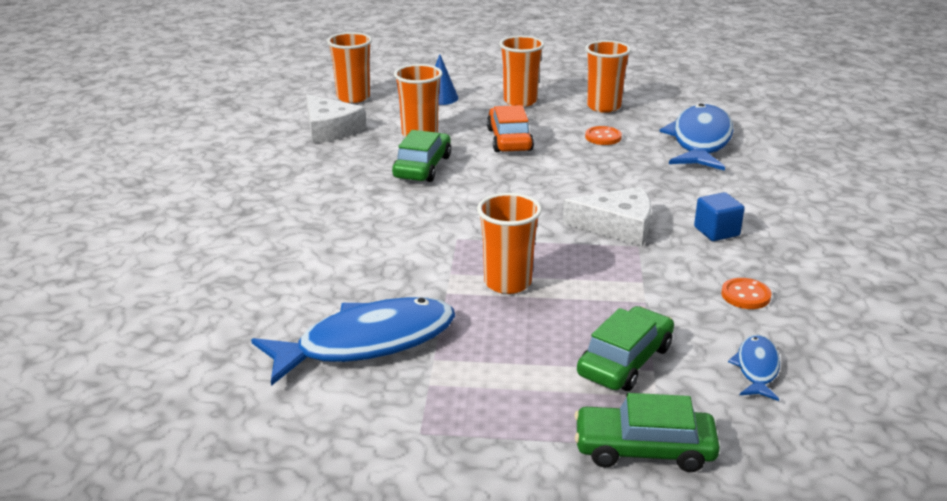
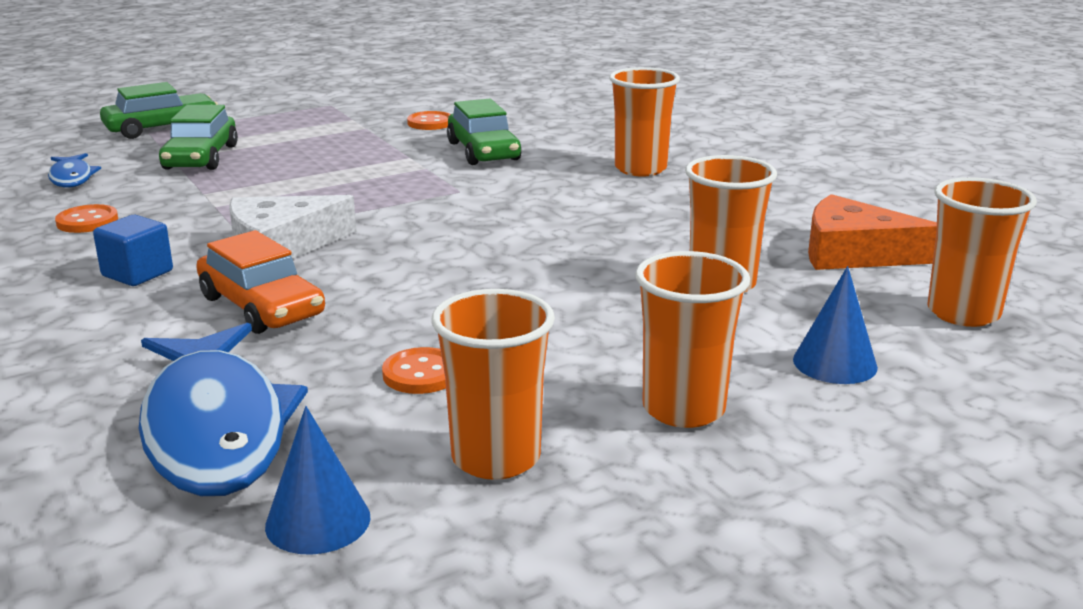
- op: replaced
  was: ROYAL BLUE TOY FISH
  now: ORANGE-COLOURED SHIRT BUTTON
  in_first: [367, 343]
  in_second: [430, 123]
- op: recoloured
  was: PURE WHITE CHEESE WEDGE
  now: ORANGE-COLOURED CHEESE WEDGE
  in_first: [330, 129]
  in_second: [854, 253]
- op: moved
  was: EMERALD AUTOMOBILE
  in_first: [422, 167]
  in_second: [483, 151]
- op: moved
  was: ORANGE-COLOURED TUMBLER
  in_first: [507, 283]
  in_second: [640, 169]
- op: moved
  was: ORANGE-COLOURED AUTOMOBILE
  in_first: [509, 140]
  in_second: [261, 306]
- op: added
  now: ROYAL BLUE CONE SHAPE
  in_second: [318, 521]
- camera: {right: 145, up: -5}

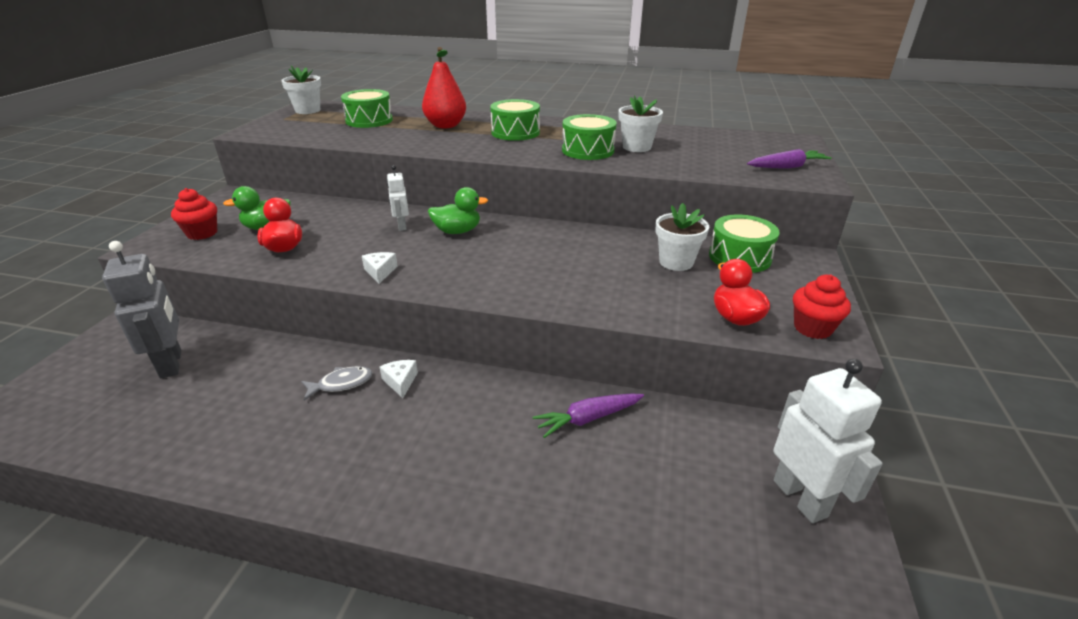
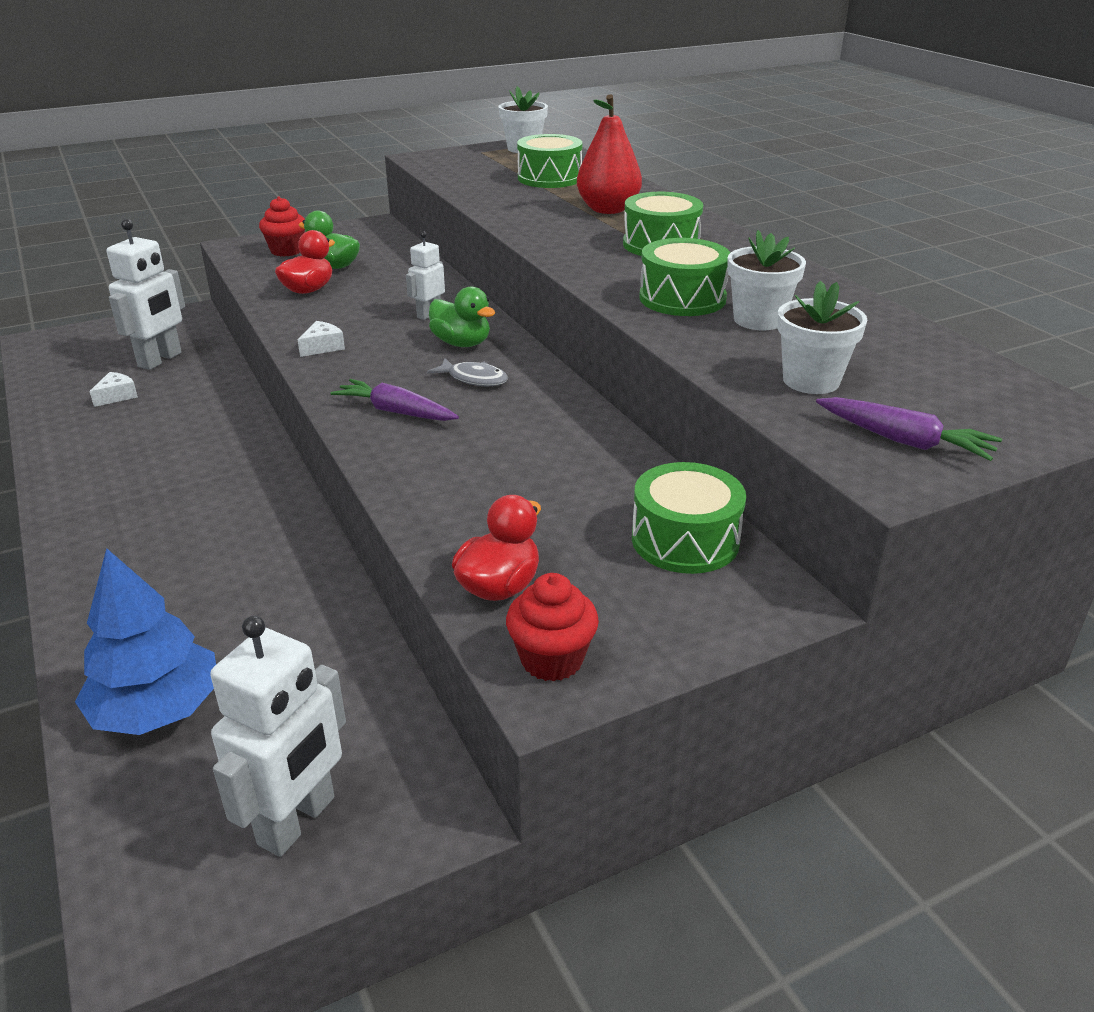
- op: recoloured
  was: ASH-GREY ROBOT FIGURE
  now: PURE WHITE ROBOT FIGURE
  in_first: [172, 363]
  in_second: [160, 360]
- op: moved
  was: ASH-GREY TOY FISH
  in_first: [341, 384]
  in_second: [474, 379]
- op: moved
  was: PURE WHITE CHEESE WEDGE
  in_first: [400, 382]
  in_second: [117, 396]
- op: moved
  was: VIOLET ROOT VEGETABLE
  in_first: [588, 419]
  in_second: [396, 411]
- op: moved
  was: PURE WHITE FLOWER POT
  in_first: [676, 262]
  in_second: [811, 381]
- op: added
  now: ROYAL BLUE TREE
  in_second: [157, 710]
- camera: {right: 50, up: 0}

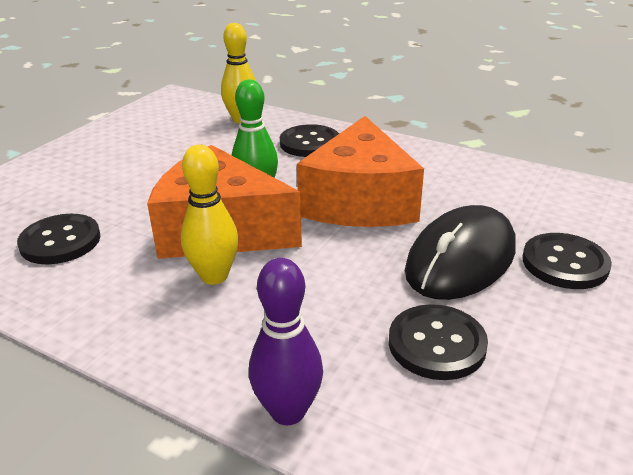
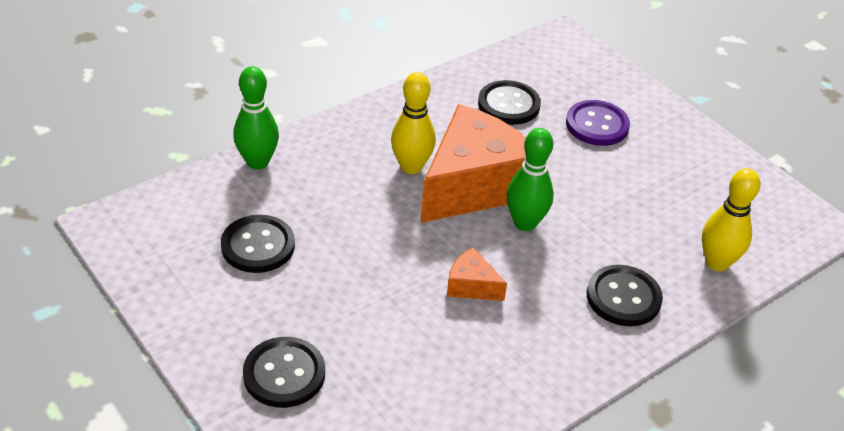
- op: recoloured
  was: VIOLET BOWLING PIN
  now: EMERALD BOWLING PIN
  in_first: [288, 411]
  in_second: [257, 162]
- op: resized
  was: ORANGE-COLOURED CHEESE WEDGE
  in_first: [359, 201]
  in_second: [471, 286]
  ratio: 0.43
- op: removed
  was: EBONY MOUSE
  in_first: [461, 259]
- op: added
  now: VIOLET SHIRT BUTTON
  in_second: [597, 125]
- camera: {right: 110, up: 10}

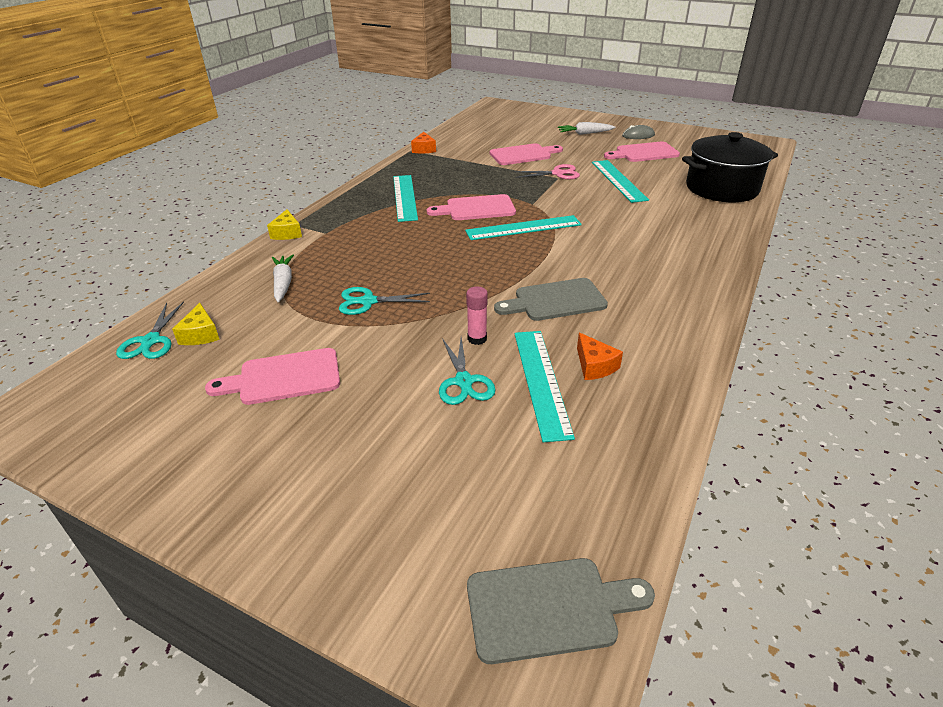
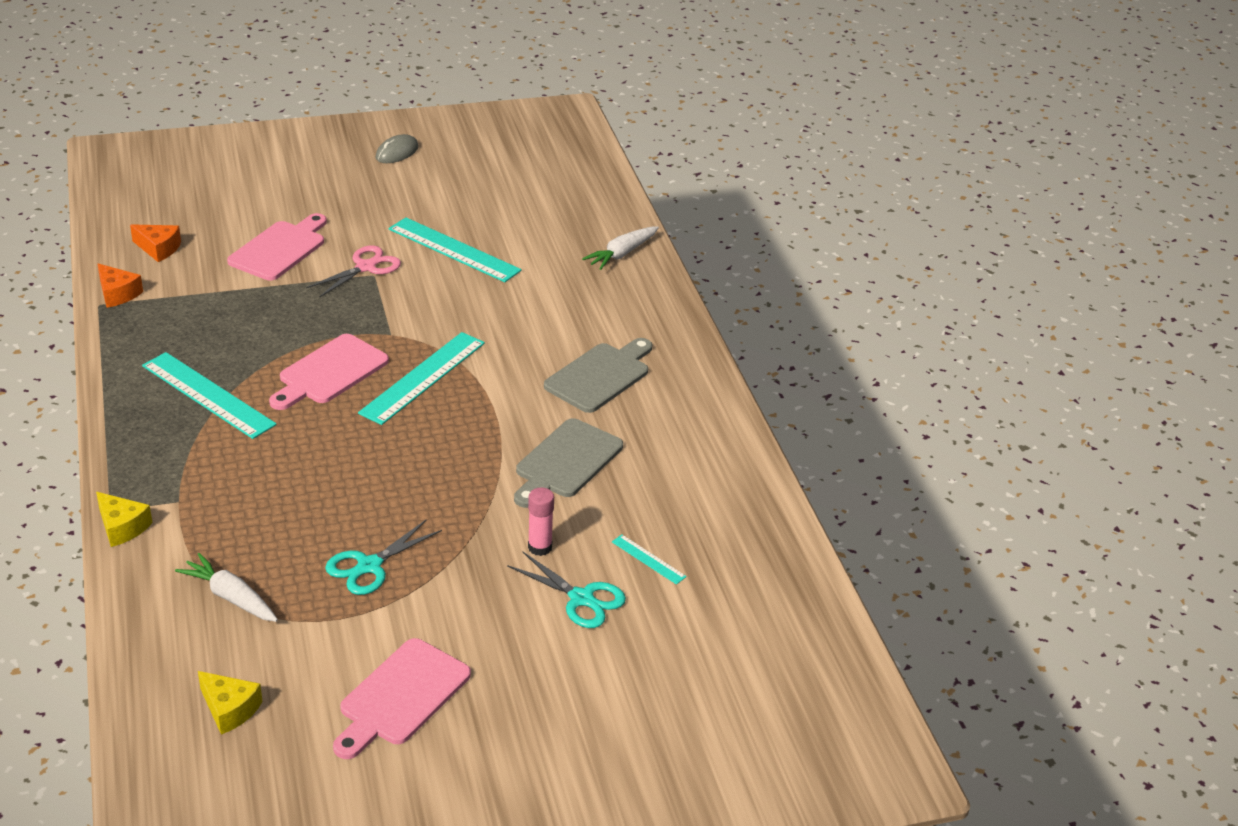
- op: removed
  was: TEAL SHEARS
  in_first: [151, 341]
- op: moved
  was: ASH-GREY CHOPPING BOARD
  in_first: [548, 608]
  in_second: [600, 376]
- op: resized
  was: TEAL MEASURING STICK
  in_first: [541, 381]
  in_second: [648, 559]
  ratio: 0.46
- op: moved
  was: PURE WHITE ROOT VEGETABLE
  in_first: [584, 133]
  in_second: [622, 254]
- op: moved
  was: ORANGE-COLOURED CHEESE WEDGE
  in_first: [594, 366]
  in_second: [158, 249]
- op: removed
  was: PINK CHOPPING BOARD
  in_first: [644, 153]
- op: removed
  was: EBONY POT
  in_first: [721, 188]
- camera: {right: -45, up: 0}

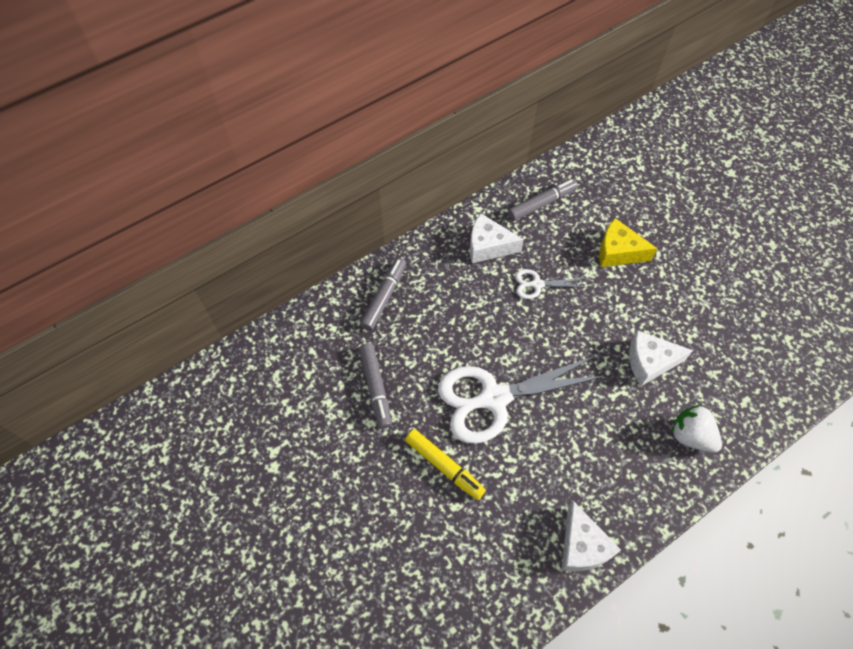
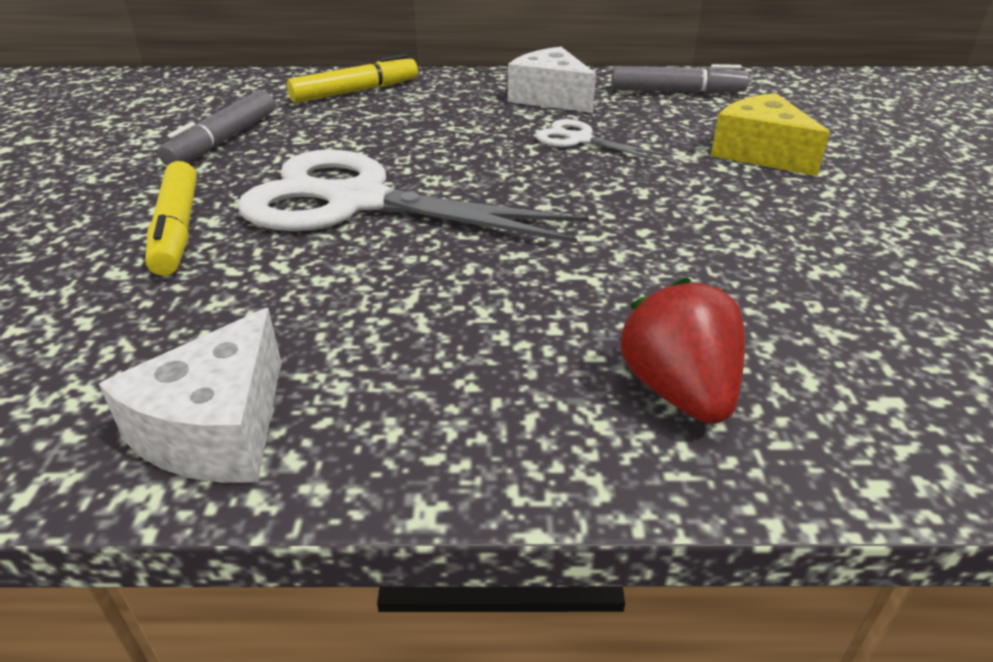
- op: recoloured
  was: ASH-GREY MARKER
  now: YELLOW MARKER
  in_first: [384, 297]
  in_second: [355, 91]
- op: removed
  was: PURE WHITE CHEESE WEDGE
  in_first: [649, 362]
- op: recoloured
  was: PURE WHITE BERRY
  now: SCARLET BERRY
  in_first: [691, 436]
  in_second: [679, 391]
- camera: {right: 35, up: -25}

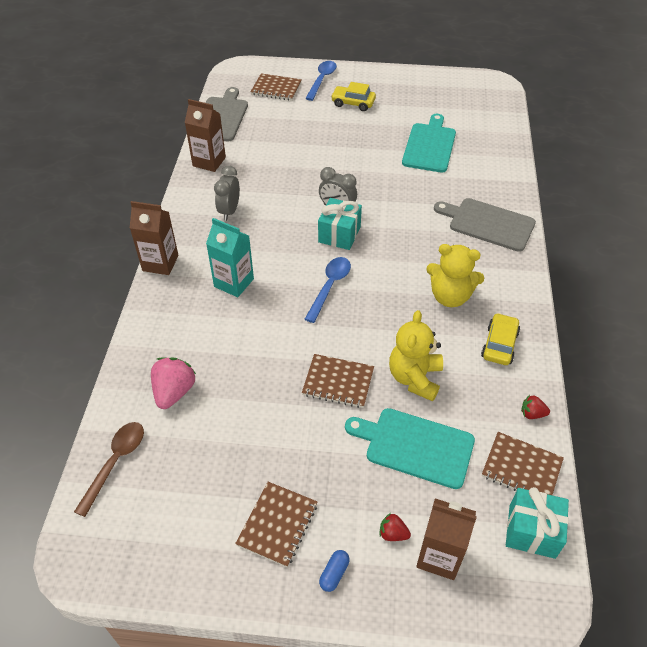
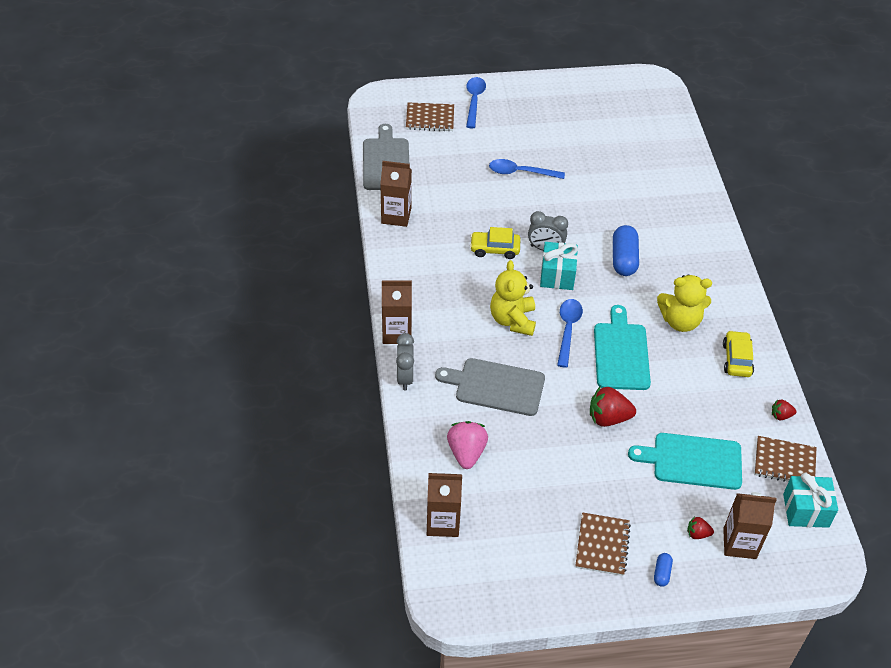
- op: replaced
  was: BROWN TEASPOON
  now: BROWN CARTON
  in_first: [115, 462]
  in_second: [443, 522]
- op: removed
  was: TEAL CARTON
  in_first: [234, 283]
- op: moved
  was: ASH-GREY CLOCK
  in_first: [229, 211]
  in_second: [405, 377]
- op: replaced
  was: BROWN EXERCISE BOOK
  now: SCARLET BERRY
  in_first: [338, 382]
  in_second: [608, 418]
- op: moved
  was: YELLOW AUTOMOBILE
  in_first: [353, 103]
  in_second: [494, 249]
- op: moved
  was: YELLOW TEDDY
  in_first: [415, 378]
  in_second: [512, 320]
- op: moved
  was: TEAL CHOPPING BOARD
  in_first: [429, 146]
  in_second: [621, 353]
- op: moved
  was: ASH-GREY CHOPPING BOARD
  in_first: [488, 224]
  in_second: [496, 386]
- op: added
  now: ROYAL BLUE TEASPOON
  in_second: [520, 172]
- op: added
  now: ROYAL BLUE PILL
  in_second: [624, 259]
- camera: {right: -15, up: 0}

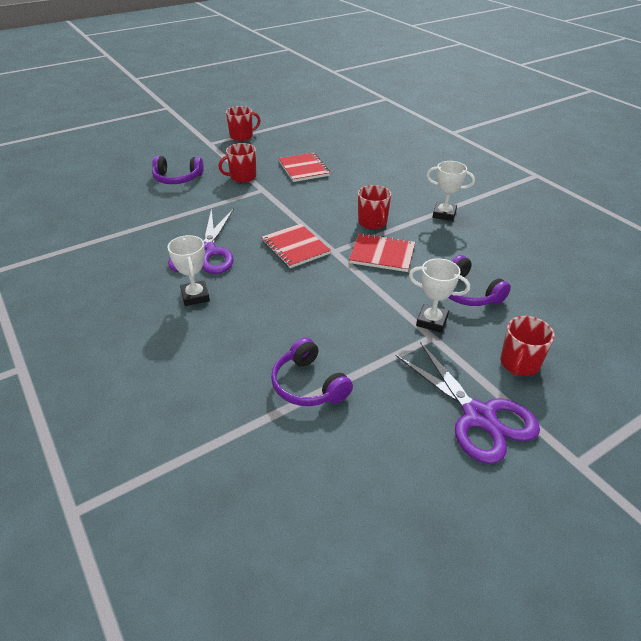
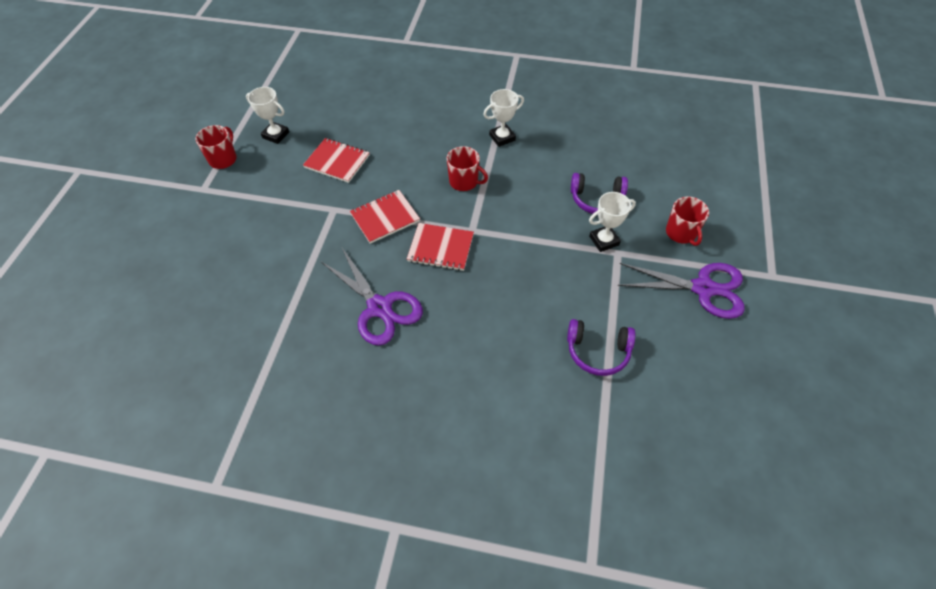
- op: removed
  was: VIOLET HEADSET
  in_first: [177, 178]
- op: moved
  was: PURE WHITE PRIZE CUP
  in_first: [195, 296]
  in_second: [276, 135]
- op: removed
  was: SCARLET TEA MUG
  in_first: [242, 177]
- op: moved
  was: SCARLET EXERCISE BOOK
  in_first: [382, 254]
  in_second: [385, 217]
- camera: {right: -45, up: 15}

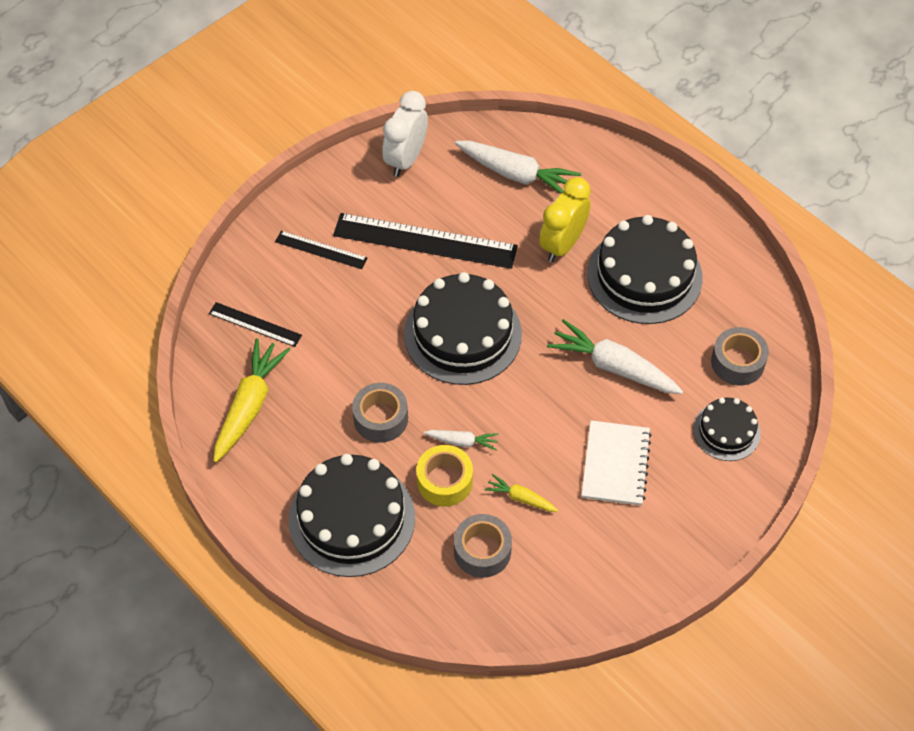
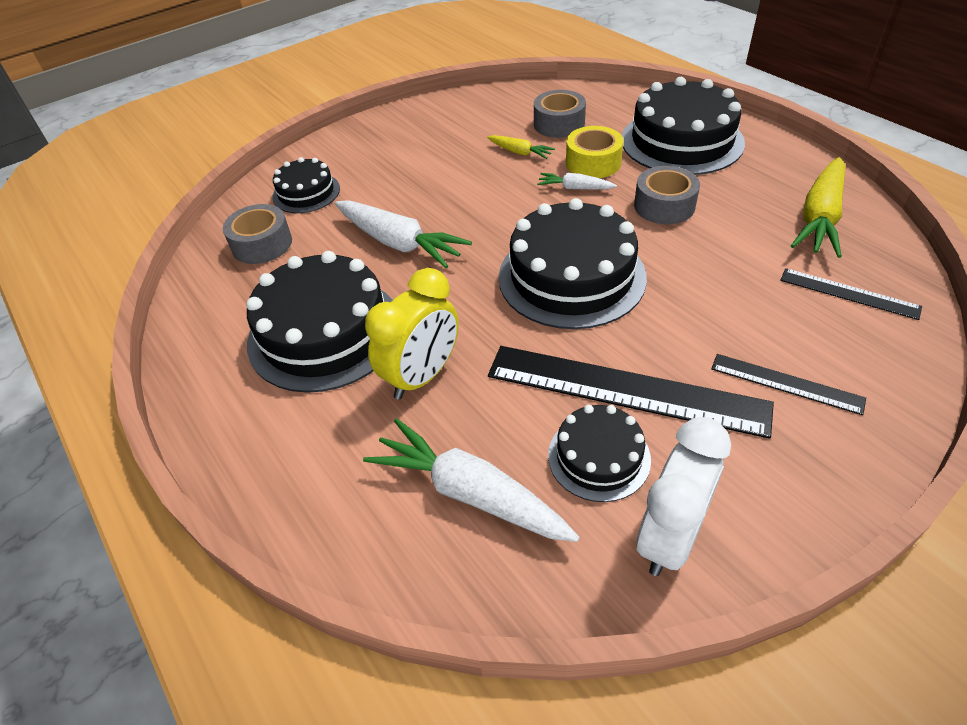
- op: removed
  was: PURE WHITE EXERCISE BOOK
  in_first: [615, 464]
- op: added
  now: EBONY CAKE
  in_second: [598, 457]
- camera: {right: -170, up: -10}

